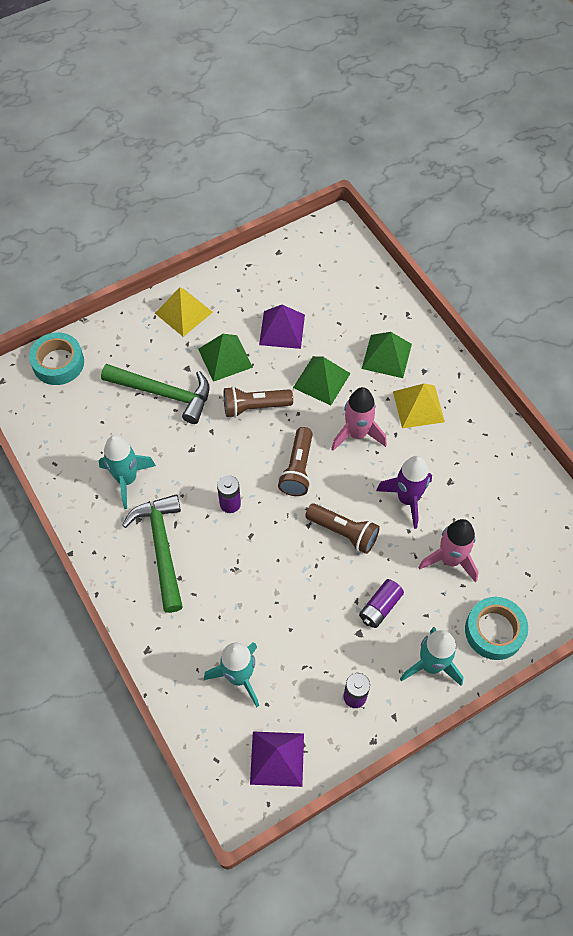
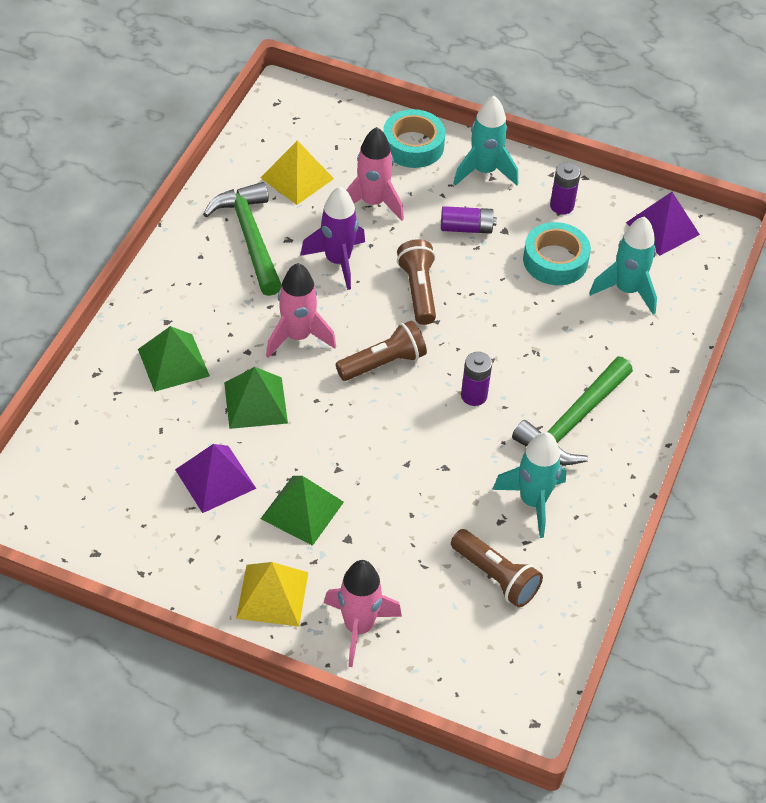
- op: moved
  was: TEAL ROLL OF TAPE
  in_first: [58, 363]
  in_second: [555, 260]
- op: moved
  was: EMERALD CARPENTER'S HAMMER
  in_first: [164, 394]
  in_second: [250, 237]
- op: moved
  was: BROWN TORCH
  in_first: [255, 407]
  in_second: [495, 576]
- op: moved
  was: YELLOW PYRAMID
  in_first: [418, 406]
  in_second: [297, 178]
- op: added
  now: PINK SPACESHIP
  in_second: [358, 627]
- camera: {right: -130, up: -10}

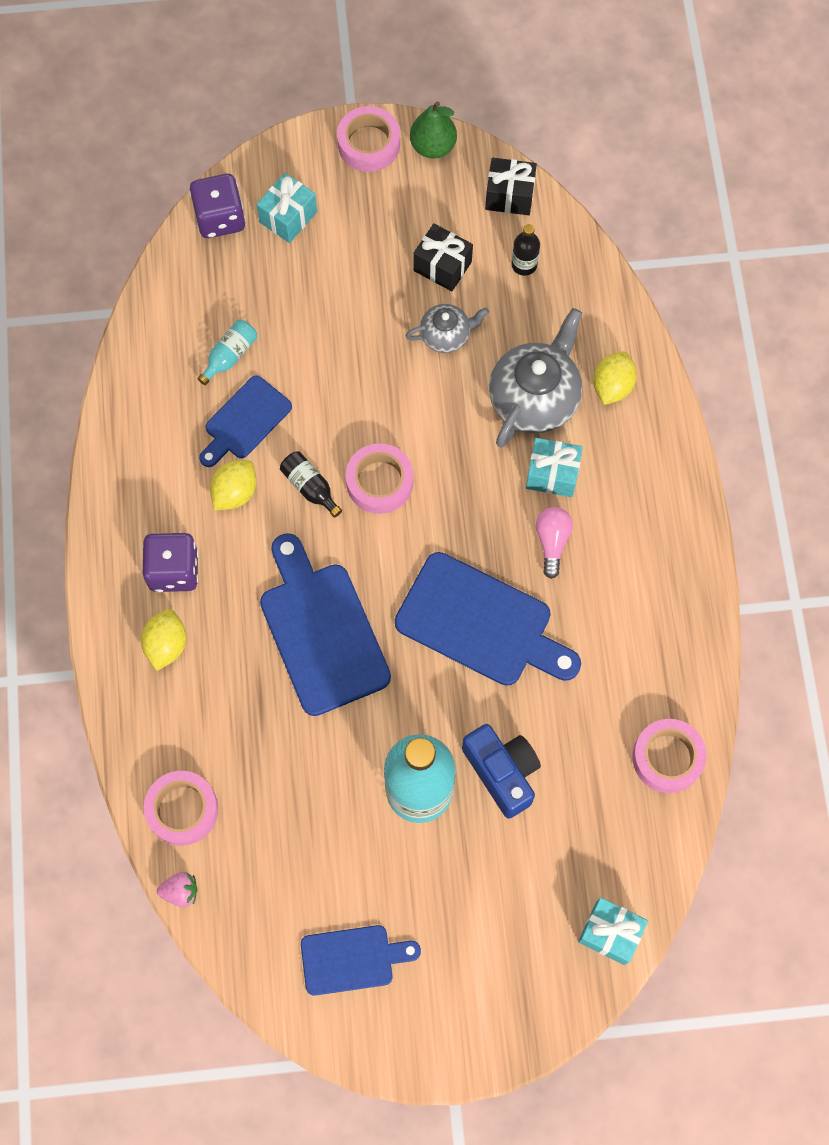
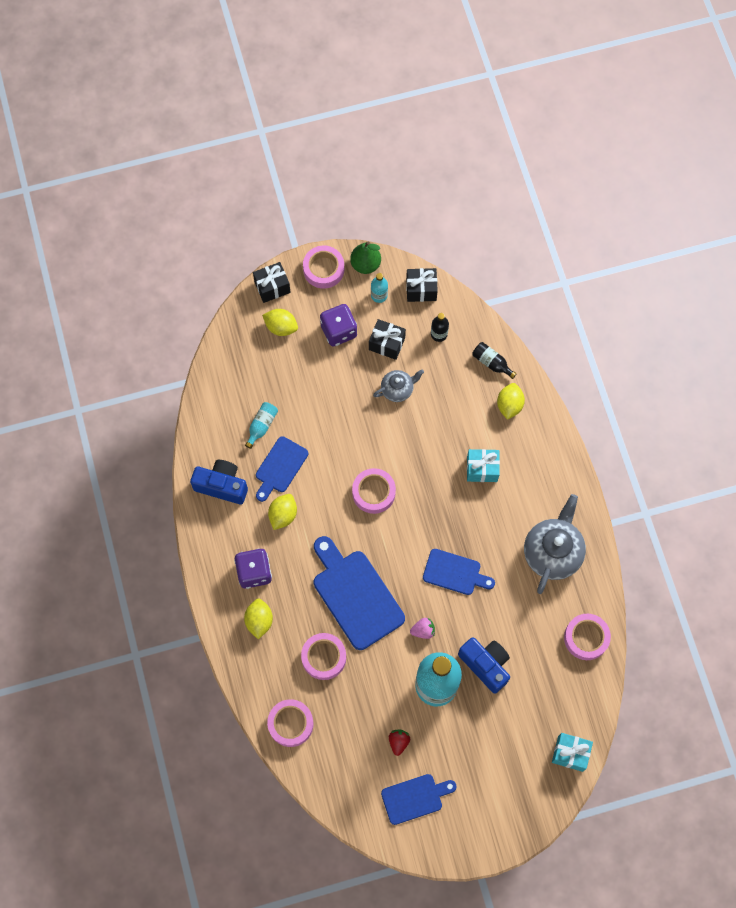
- op: moved
  was: PINK BERRY
  in_first: [180, 891]
  in_second: [423, 630]
- op: moved
  was: VIOLET DICE
  in_first: [220, 218]
  in_second: [338, 331]
- op: replaced
  was: TEAL WRAPPED GIFT
  now: YELLOW TOY LEMON
  in_first: [288, 217]
  in_second: [281, 327]
- op: moved
  was: EBONY FLASK
  in_first: [310, 487]
  in_second: [491, 363]
- op: resized
  was: ROYAL BLUE CHOPPING BOARD
  in_first: [481, 623]
  in_second: [455, 573]
  ratio: 0.6
- op: moved
  was: ASH-GREY TEA POT
  in_first: [534, 398]
  in_second: [552, 552]
- op: removed
  was: PINK LIGHTBULB
  in_first: [552, 542]
- op: added
  now: ROYAL BLUE CAMERA
  in_second: [222, 486]
- op: added
  now: EBONY WRAPPED GIFT
  in_second: [272, 287]
- op: added
  now: PINK ROLL OF TAPE
  in_second: [324, 657]
- op: added
  now: TEAL FLASK
  in_second: [379, 295]
- op: added
  now: SCARLET BERRY
  in_second: [398, 742]
- camera: {right: -10, up: 0}

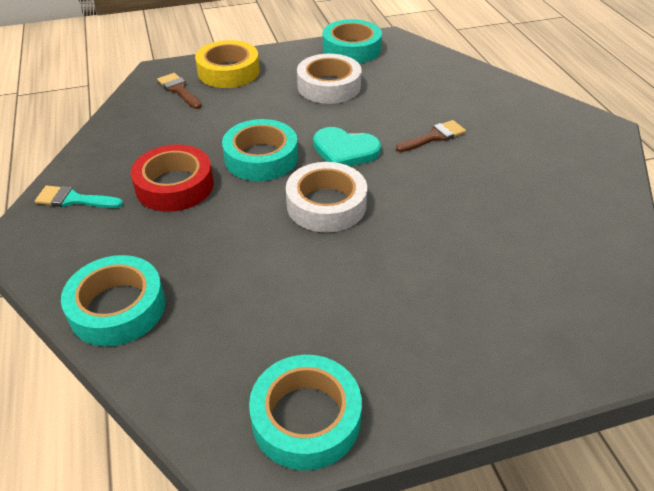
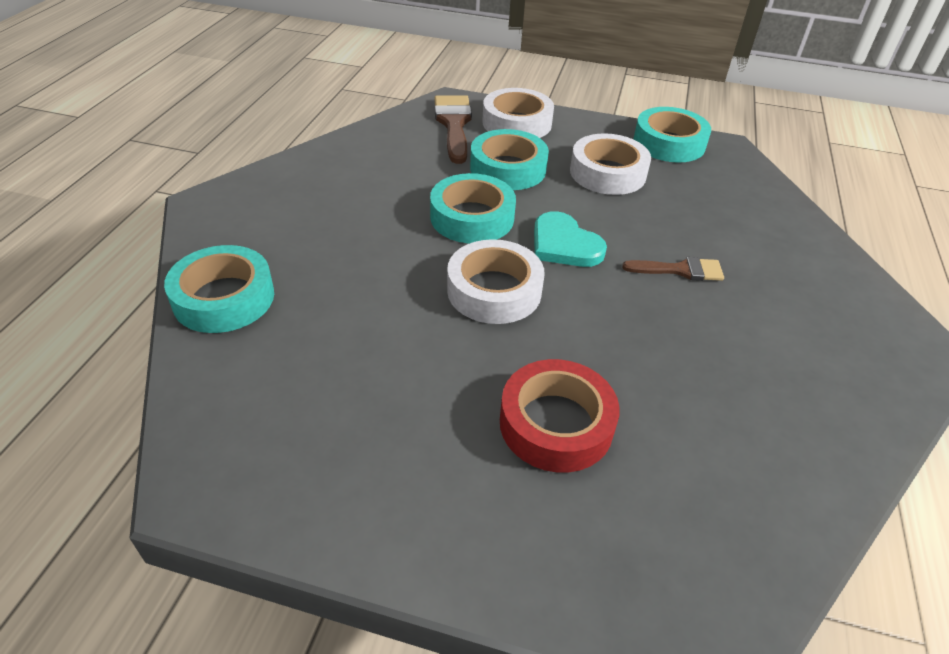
- op: removed
  was: TEAL PAINT BRUSH
  in_first: [74, 199]
- op: moved
  was: SCARLET ROLL OF TAPE
  in_first: [174, 186]
  in_second: [556, 424]
- op: resized
  was: BROWN PAINT BRUSH
  in_first: [179, 90]
  in_second: [453, 124]
  ratio: 1.61
- op: recoloured
  was: YELLOW ROLL OF TAPE
  now: PURE WHITE ROLL OF TAPE
  in_first: [228, 71]
  in_second: [517, 123]
- op: moved
  was: TEAL ROLL OF TAPE
  in_first: [306, 418]
  in_second: [508, 168]
- camera: {right: 30, up: 0}

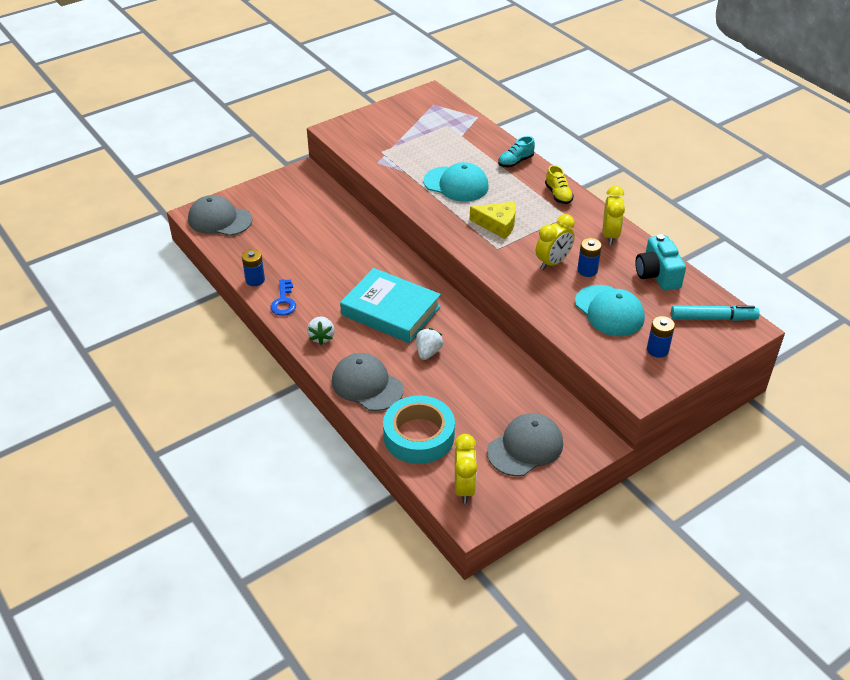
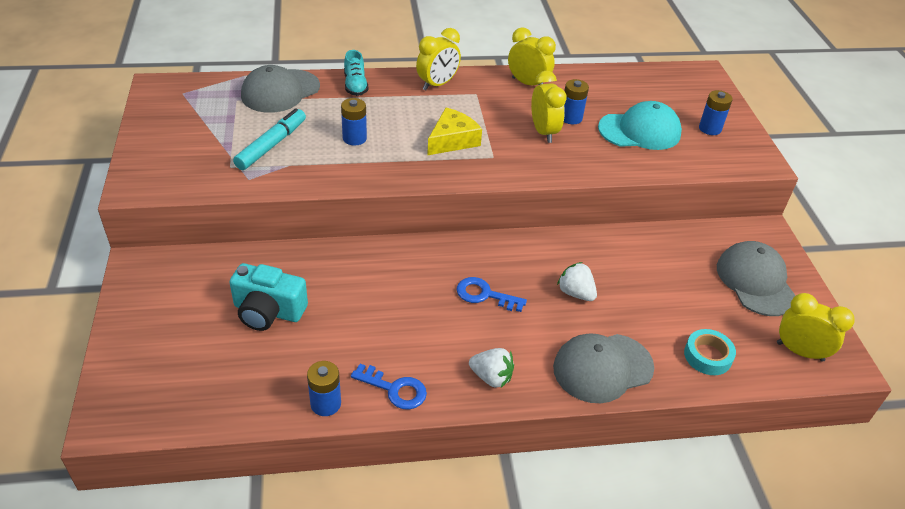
- op: moved
  was: ASH-GREY CAP
  in_first: [219, 220]
  in_second: [280, 91]
- op: replaced
  was: TEAL BOOK
  now: ROYAL BLUE DOOR KEY
  in_first: [390, 311]
  in_second: [485, 295]
- op: resized
  was: TEAL ROLL OF TAPE
  in_first: [419, 436]
  in_second: [707, 356]
  ratio: 0.53
- op: replaced
  was: TEAL CAP
  now: ROYAL BLUE BATTERY
  in_first: [456, 184]
  in_second: [354, 138]
- op: replaced
  was: YELLOW LACE-UP SHOE
  now: YELLOW CLOCK
  in_first: [558, 195]
  in_second: [437, 84]
- op: moved
  was: TEAL CAMERA
  in_first: [657, 274]
  in_second: [268, 311]
- op: moved
  was: TEAL MARKER
  in_first: [713, 318]
  in_second: [271, 145]
- camera: {right: -65, up: 0}

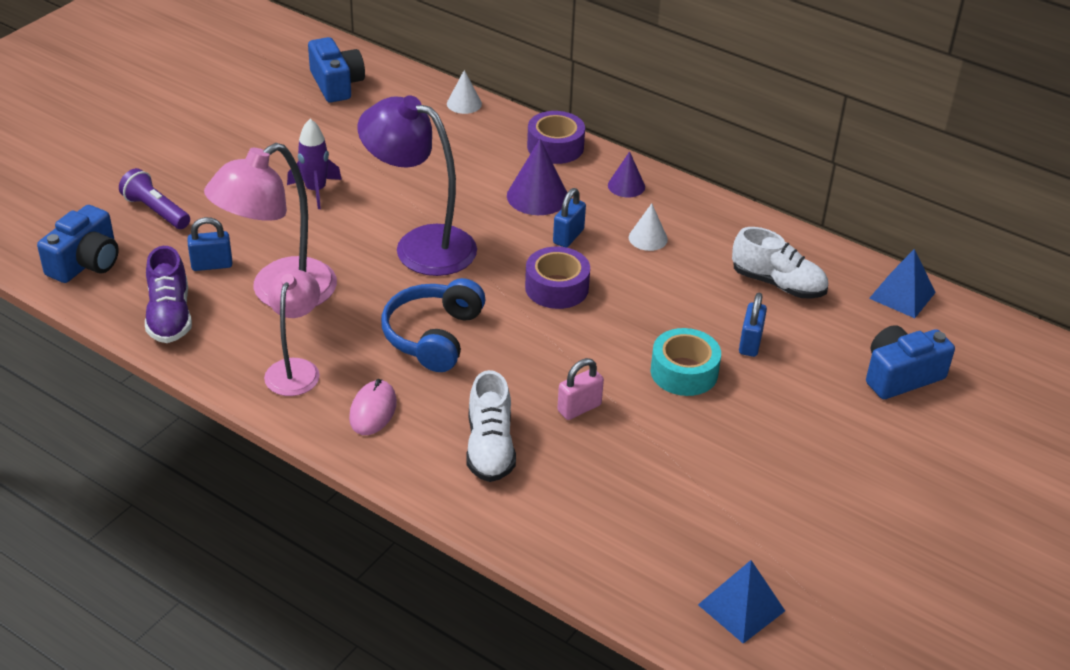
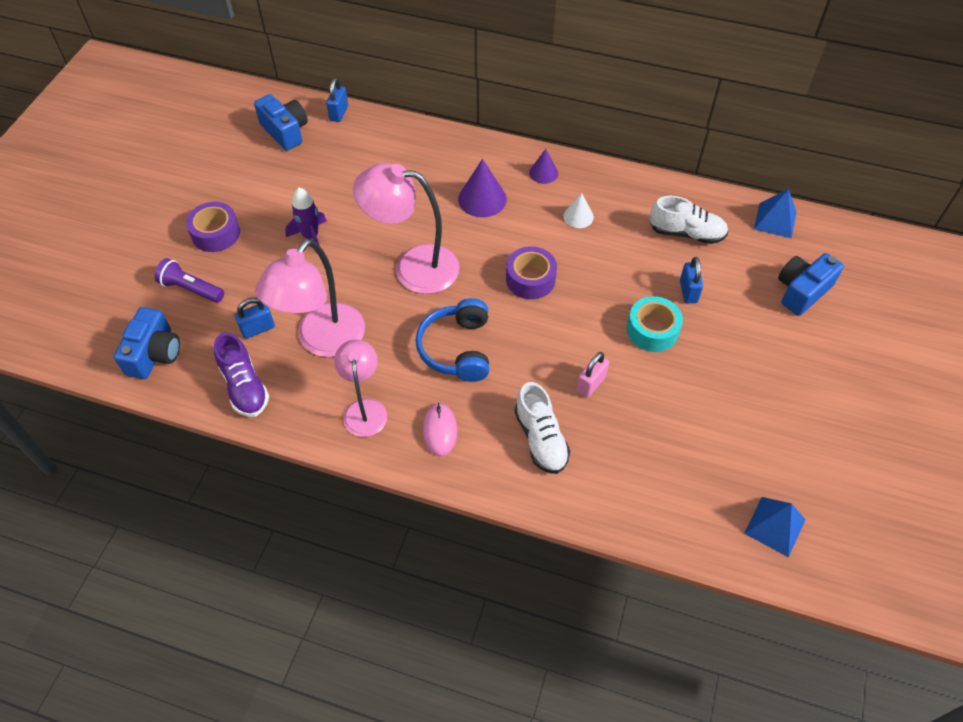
- op: recoloured
  was: VIOLET DESK LAMP
  now: PINK DESK LAMP
  in_first: [420, 245]
  in_second: [413, 267]
- op: removed
  was: PURE WHITE CONE SHAPE
  in_first: [464, 103]
- op: moved
  was: VIOLET ROLL OF TAPE
  in_first: [555, 147]
  in_second: [216, 233]
- op: moved
  was: ROYAL BLUE LOCK
  in_first: [568, 236]
  in_second: [339, 113]
- camera: {right: -15, up: 15}

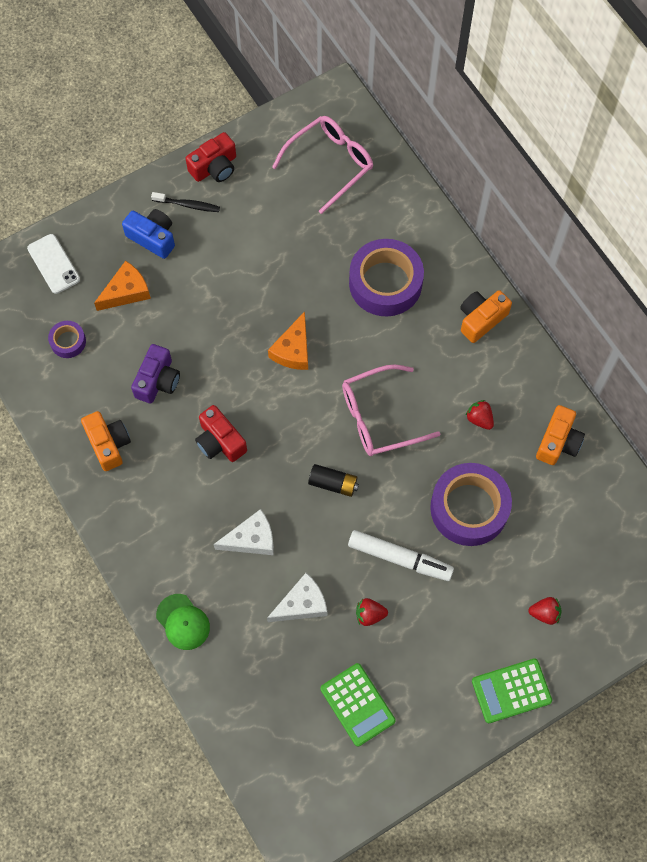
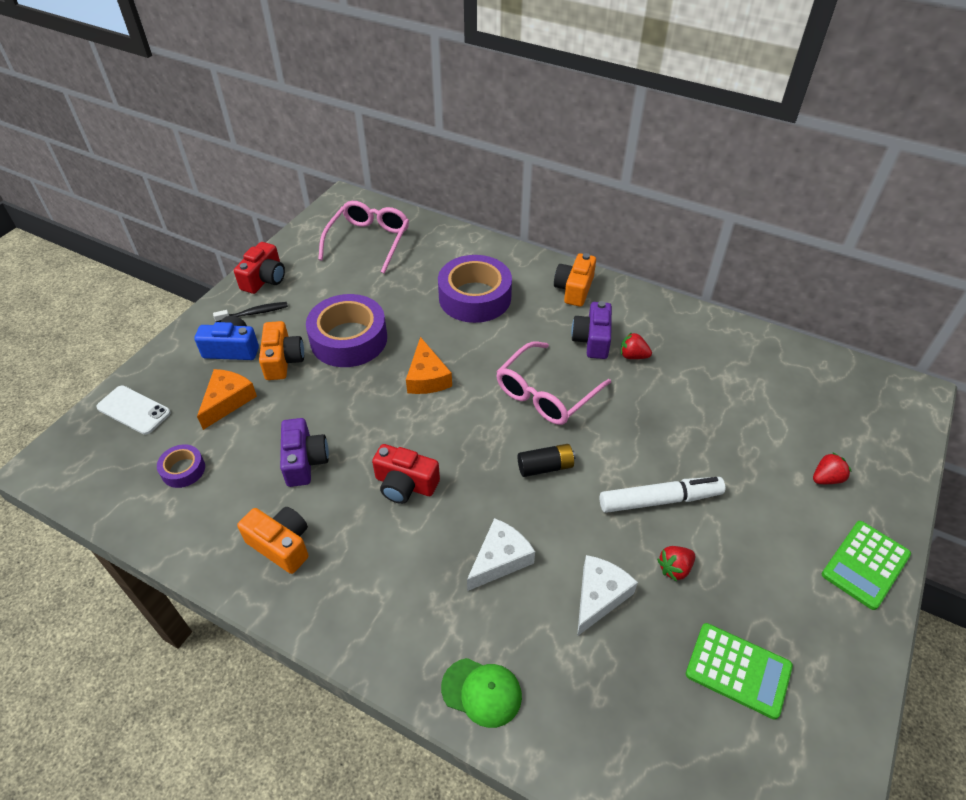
- op: moved
  was: VIOLET ROLL OF TAPE
  in_first: [469, 508]
  in_second: [349, 339]
- op: moved
  was: ORANGE-COLOURED CAMERA
  in_first: [558, 442]
  in_second: [283, 360]
- op: added
  now: VIOLET CAMERA
  in_second: [592, 340]
- camera: {right: -30, up: -20}

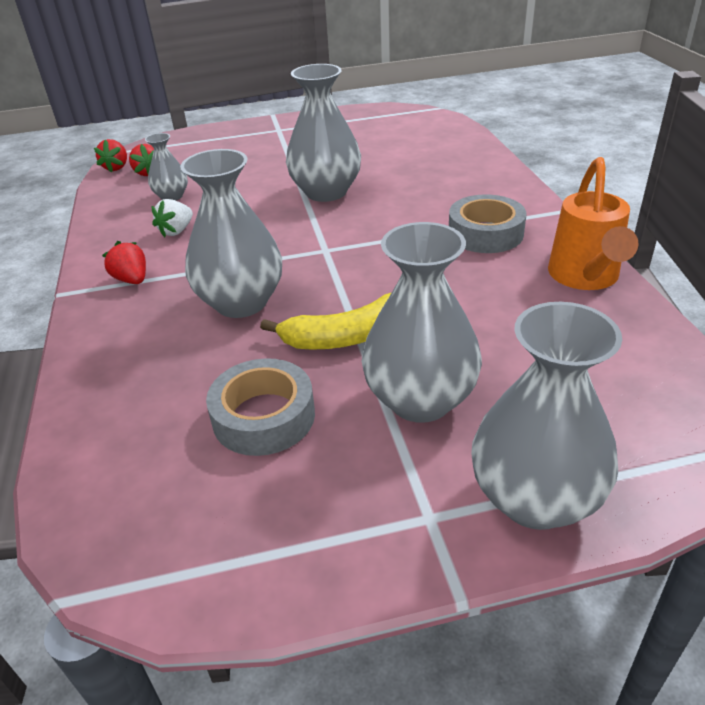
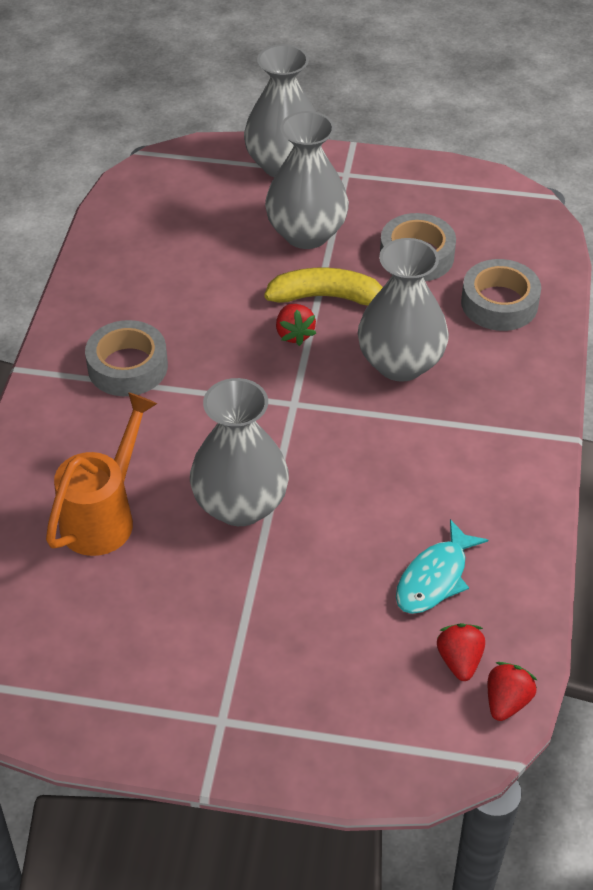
- op: moved
  was: SCARLET BERRY
  in_first: [132, 280]
  in_second: [294, 334]
- op: replaced
  was: ASH-GREY TALL VASE
  now: TEAL TOY FISH
  in_first: [172, 196]
  in_second: [435, 578]
- op: removed
  was: PURE WHITE BERRY
  in_first: [176, 231]
- op: moved
  was: ORANGE-COLOURED WATERING POT
  in_first: [585, 278]
  in_second: [105, 515]
- op: added
  now: ASH-GREY ROLL OF TAPE
  in_second: [499, 303]
- camera: {right: -160, up: 10}

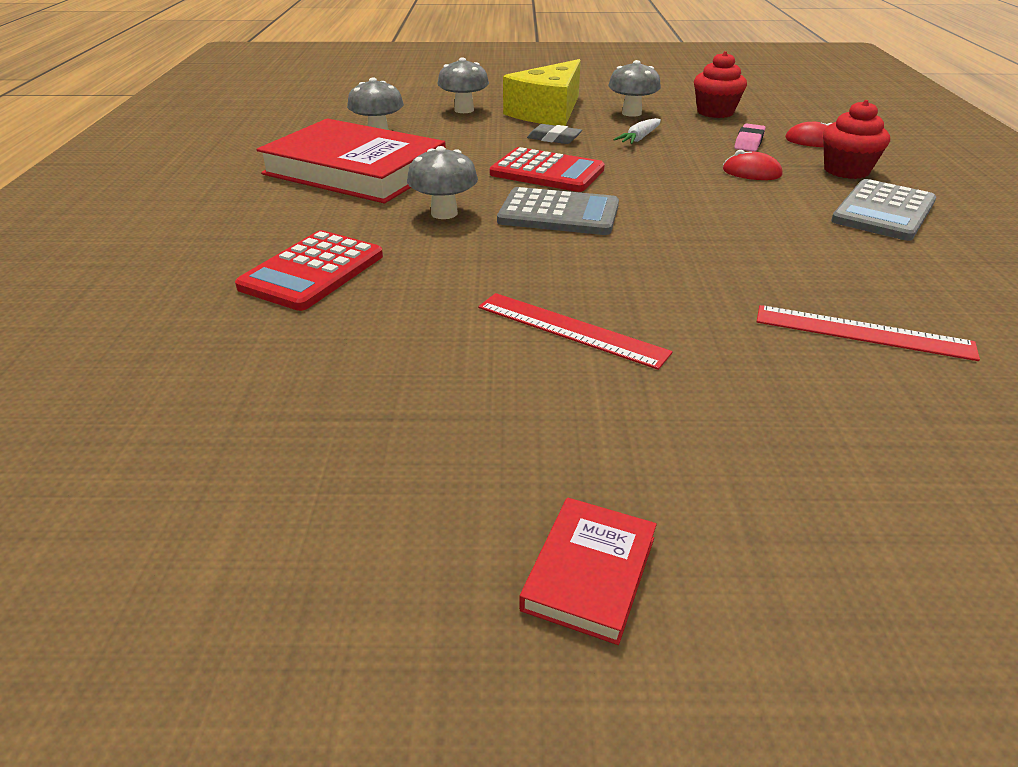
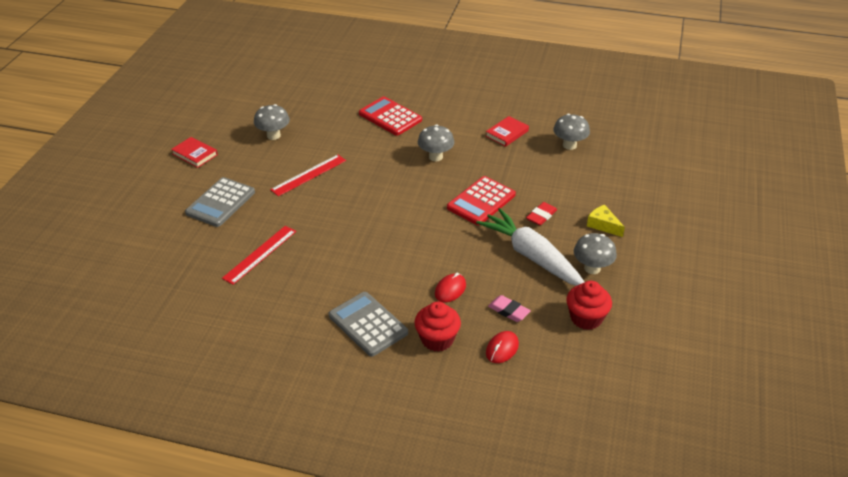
- op: resized
  was: SCARLET BOOK
  in_first: [355, 170]
  in_second: [507, 133]
  ratio: 0.42
- op: moved
  was: ASH-GREY TOADSTOOL
  in_first: [464, 110]
  in_second: [273, 135]
- op: moved
  was: ASH-GREY POCKET CALCULATOR
  in_first: [558, 214]
  in_second: [220, 203]
- op: resized
  was: YELLOW CHEESE WEDGE
  in_first: [548, 112]
  in_second: [603, 225]
  ratio: 0.47
- op: recoloured
  was: ASH-GREY PENCIL ERASER
  now: SCARLET PENCIL ERASER
  in_first: [554, 139]
  in_second: [541, 216]
- op: resized
  was: PURE WHITE ROOT VEGETABLE
  in_first: [639, 138]
  in_second: [532, 256]
  ratio: 2.26
- camera: {right: 105, up: 5}

